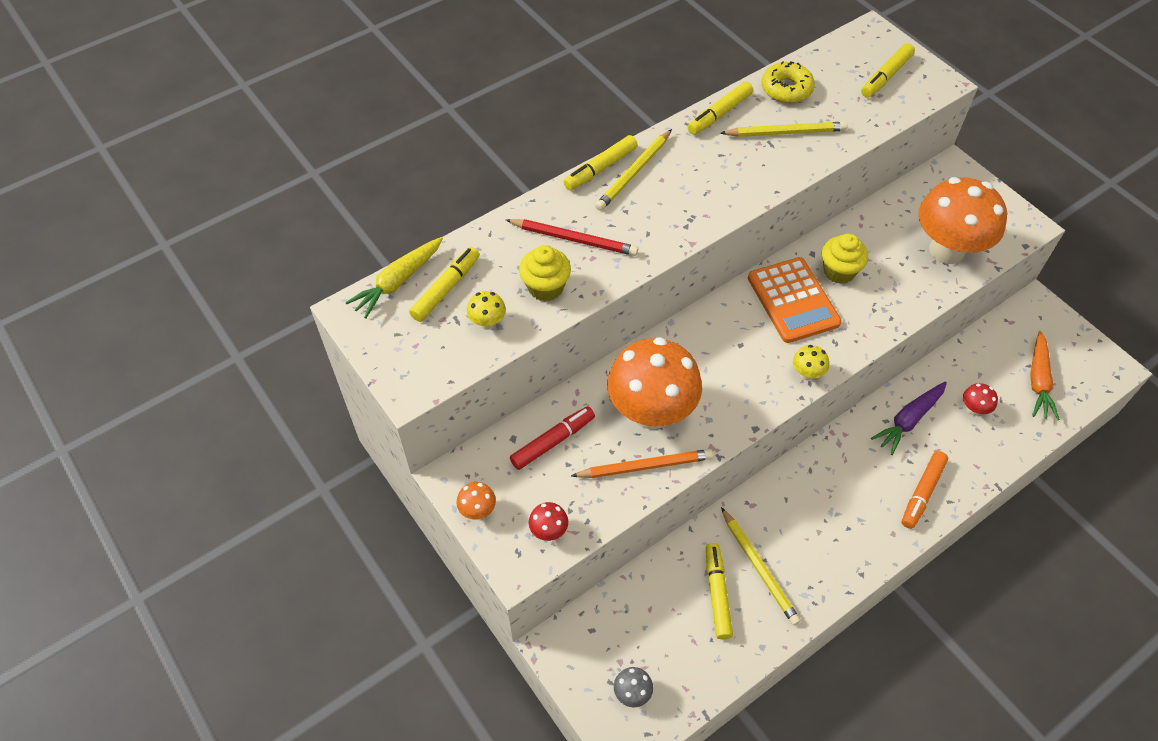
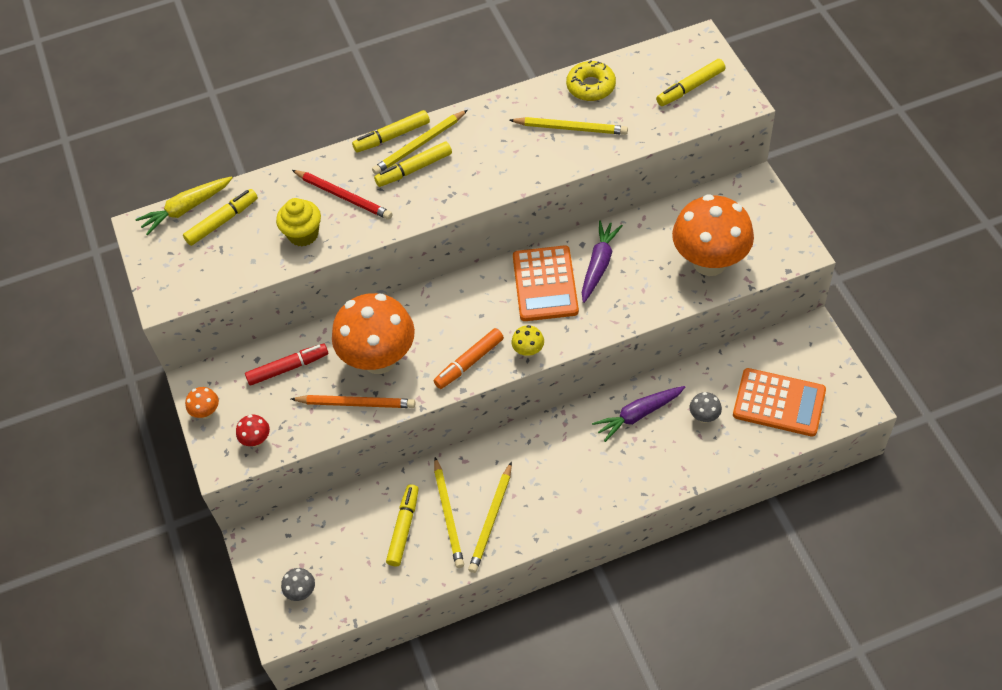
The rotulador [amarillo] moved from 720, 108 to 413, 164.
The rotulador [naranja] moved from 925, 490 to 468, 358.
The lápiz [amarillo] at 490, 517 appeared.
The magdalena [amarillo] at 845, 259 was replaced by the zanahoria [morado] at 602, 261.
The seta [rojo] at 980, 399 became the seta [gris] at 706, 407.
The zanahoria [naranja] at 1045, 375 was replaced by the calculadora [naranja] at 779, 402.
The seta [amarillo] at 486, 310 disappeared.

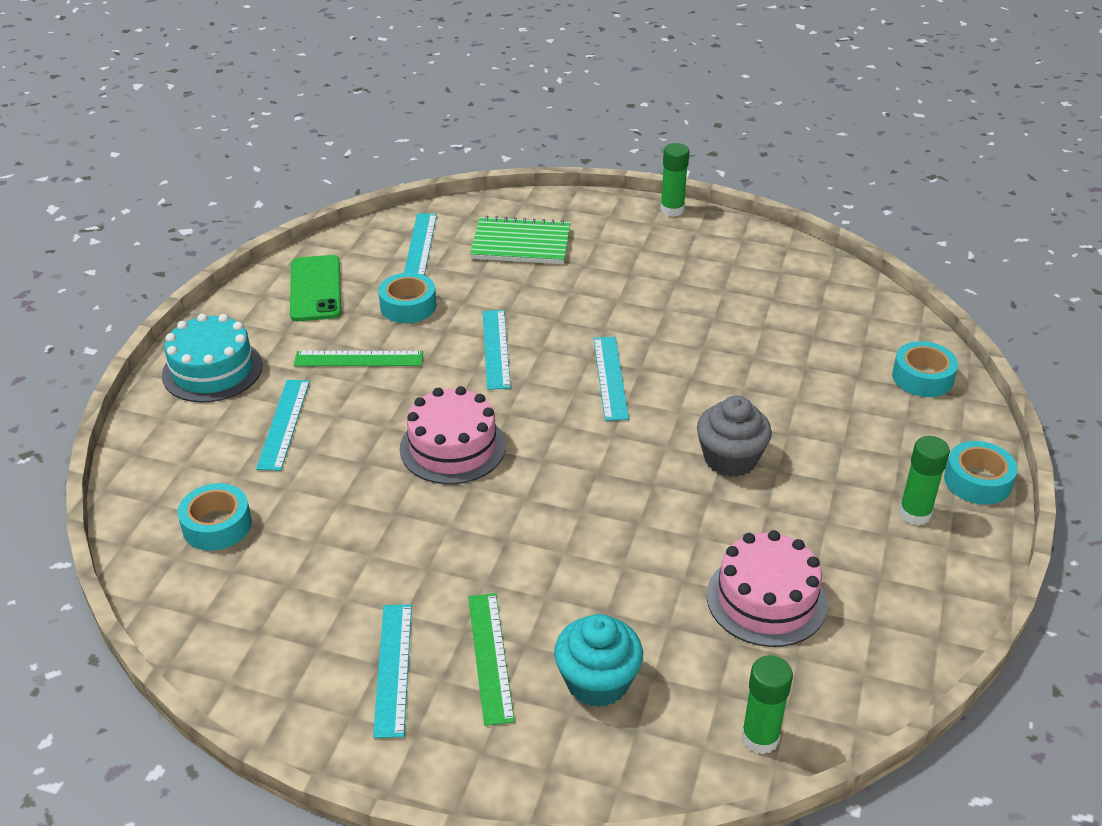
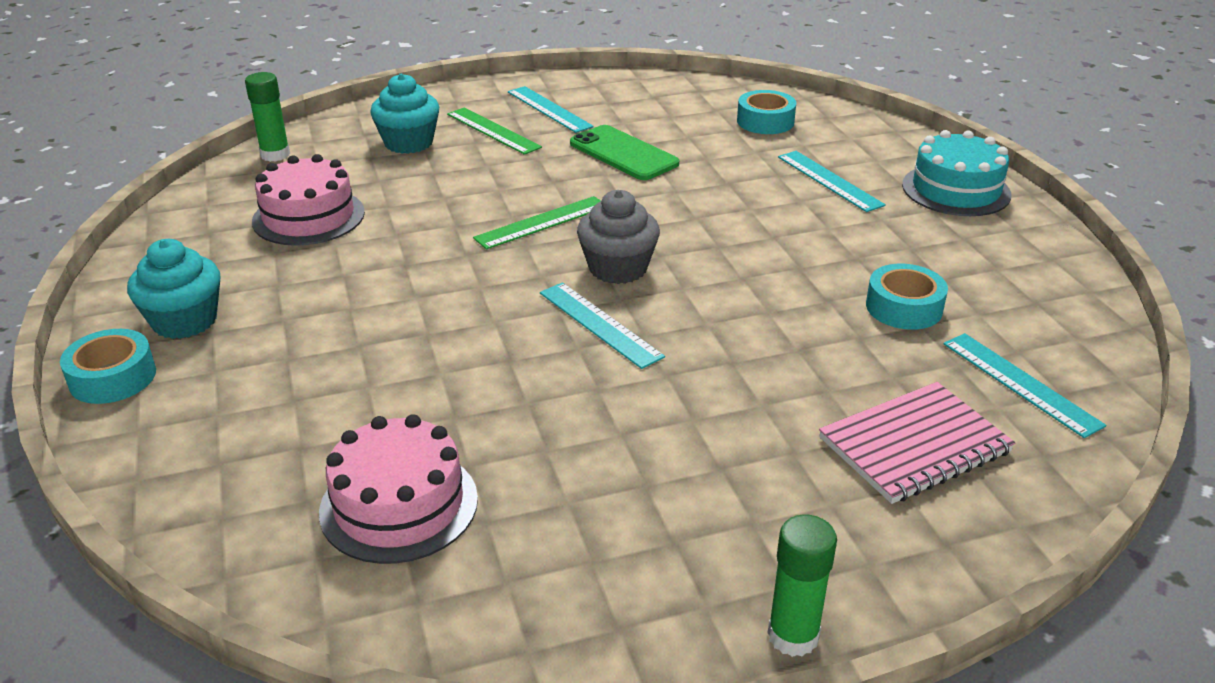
The barra de pegamento [verde] at 924, 481 was replaced by the magdalena [turquesa] at 174, 289.
The tarta [rosa] moved from 453, 435 to 398, 489.
The regla [verde] moved from 358, 358 to 537, 222.
The móvil [verde] moved from 315, 288 to 624, 152.
The magdalena [gris] moved from 734, 436 to 618, 237.
The cuaderno [verde] at 520, 240 became the cuaderno [rosa] at 917, 443.
The regla [turquesa] at 496, 350 disappeared.
The cinta adhesiva [turquesa] at 925, 369 disappeared.

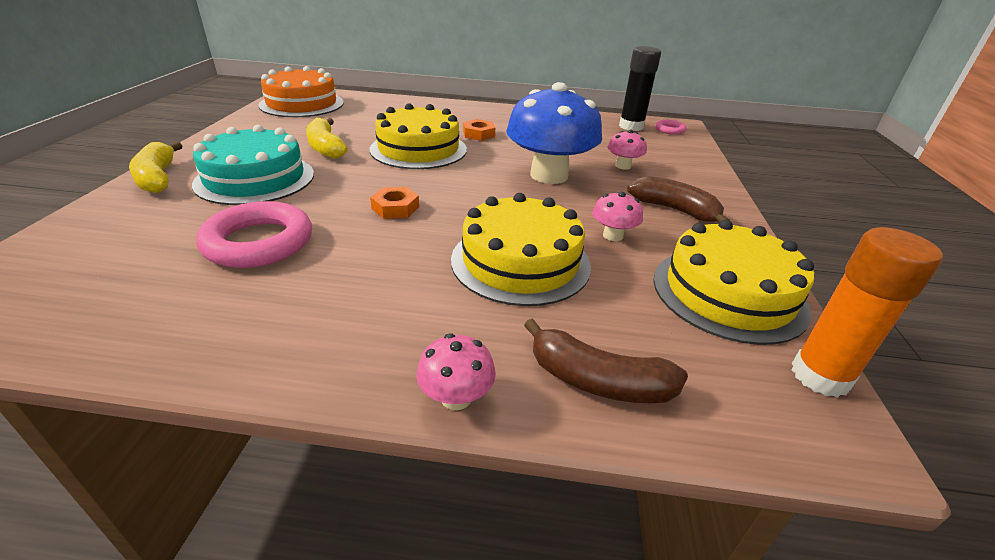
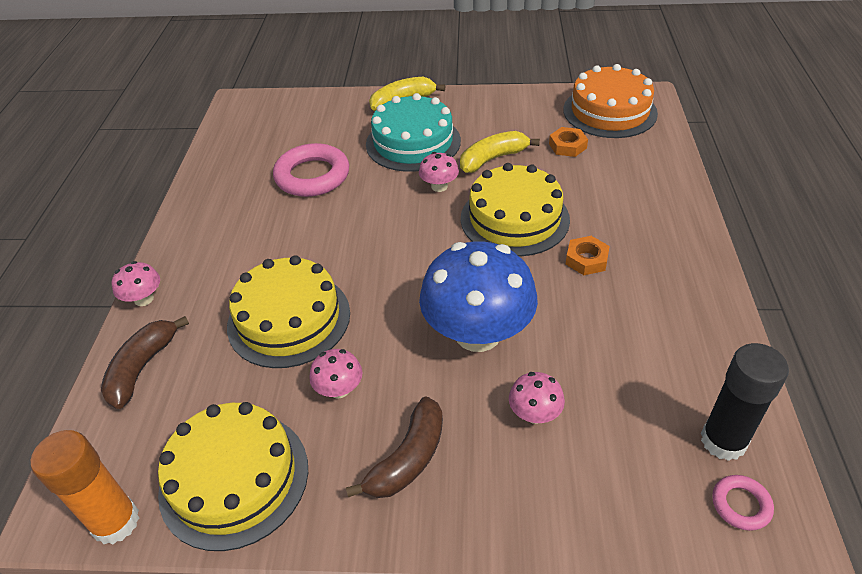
The seta [rosa] at 439, 172 appeared.
The tuerca [naranja] moved from 394, 203 to 568, 142.

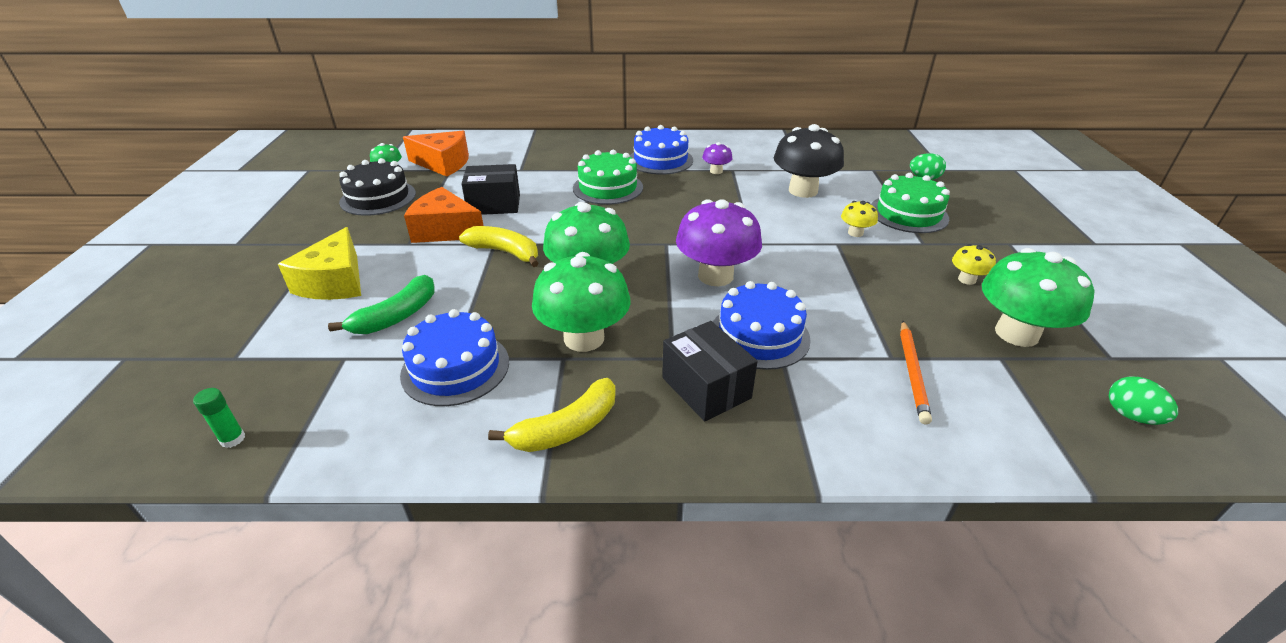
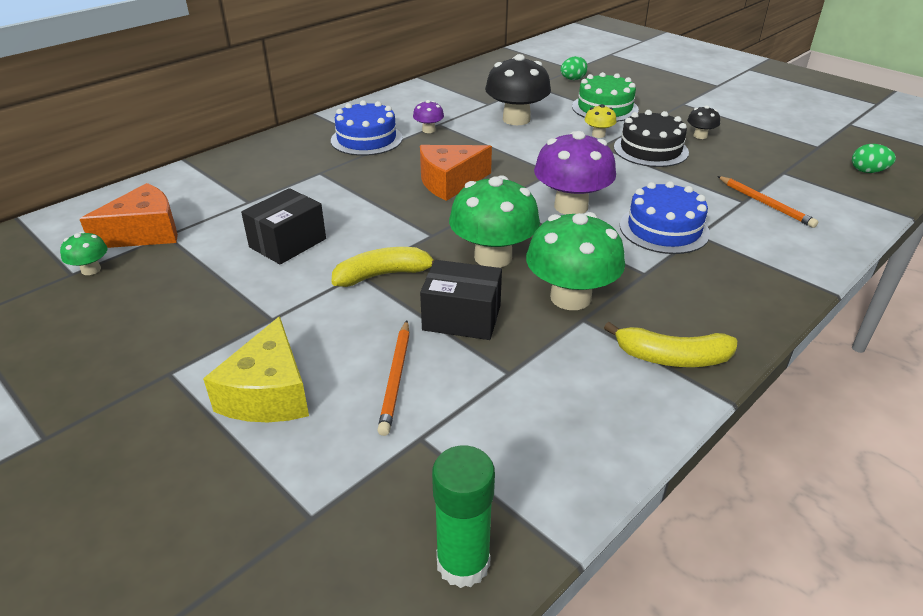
The queso [amarillo] at 319, 263 turned 45 degrees clockwise.
The plátano [verde] at 381, 304 was replaced by the lápiz [naranja] at 393, 378.
The queso [naranja] moved from 443, 215 to 456, 173.
The caja [negro] moved from 710, 371 to 461, 300.
The barra de pegamento [verde] at 219, 418 changed to 1.94 times the size.
The plátano [amarillo] at 552, 415 turned 90 degrees clockwise.
The tarta [negro] moved from 377, 187 to 651, 138.
The seta [amarillo] at 974, 264 became the seta [negro] at 703, 122.
The tarta [azul] at 454, 357 disappeared.
The tarta [verde] at 608, 177 disappeared.
The seta [verde] at 1038, 297 disappeared.

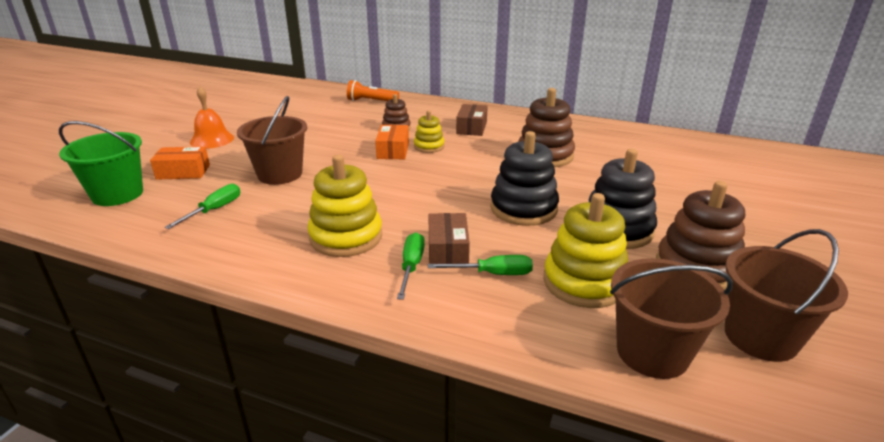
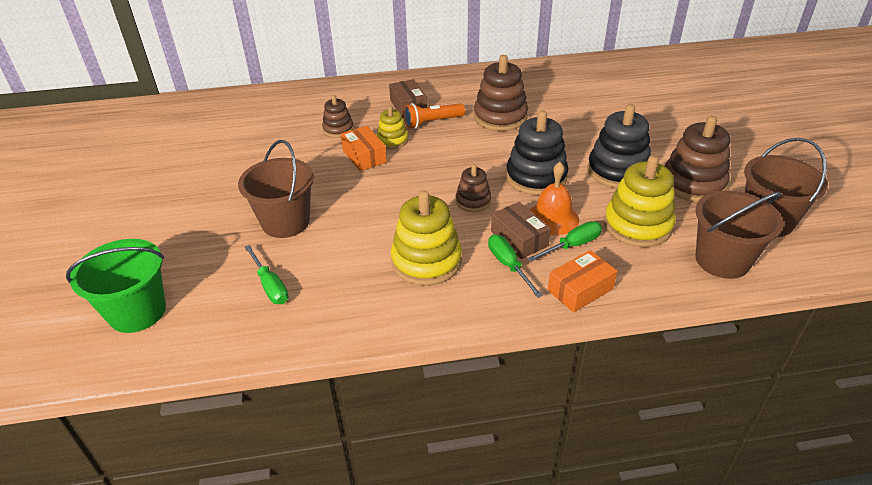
The destornillador [verde] at 202, 206 turned 150 degrees clockwise.
The lámpara de mano [naranja] moved from 373, 90 to 434, 116.
The juguete apilable [marrón] at 474, 188 appeared.
The campana [naranja] moved from 212, 118 to 554, 198.
The caja [naranja] moved from 180, 163 to 582, 281.

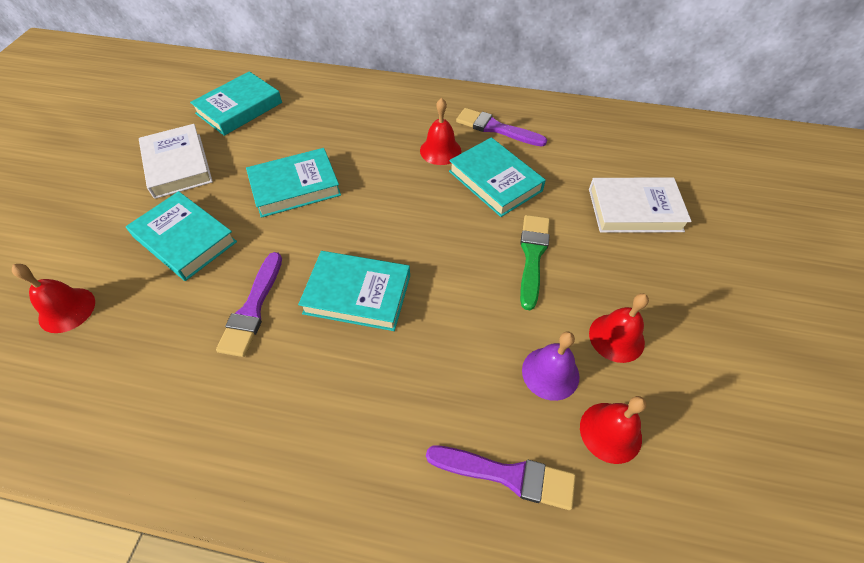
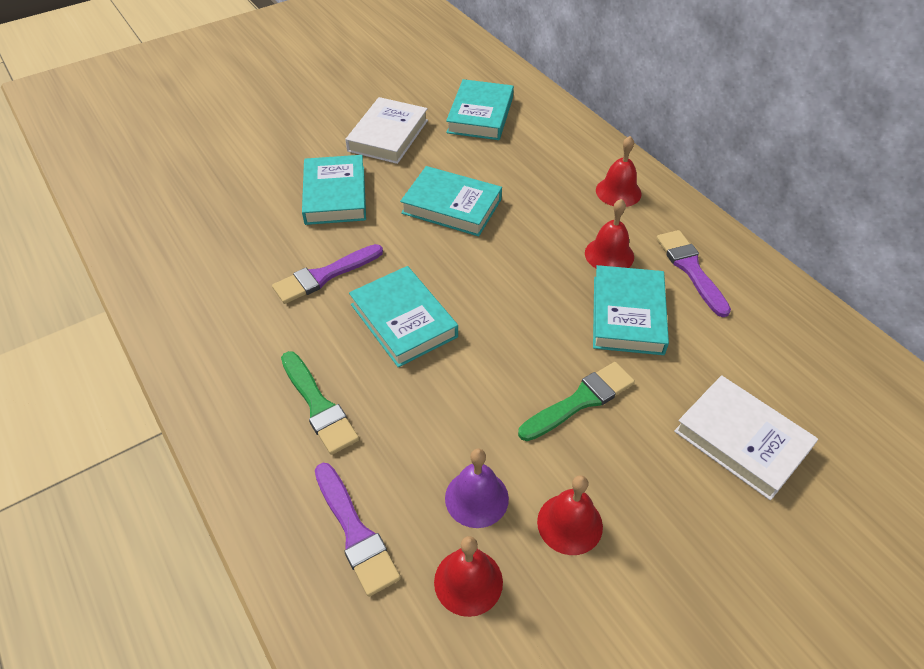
The pincel [verde] at 320, 403 appeared.
The libro [turquesa] at 236, 103 turned 75 degrees counterclockwise.
The campana [rojo] moved from 53, 298 to 619, 171.

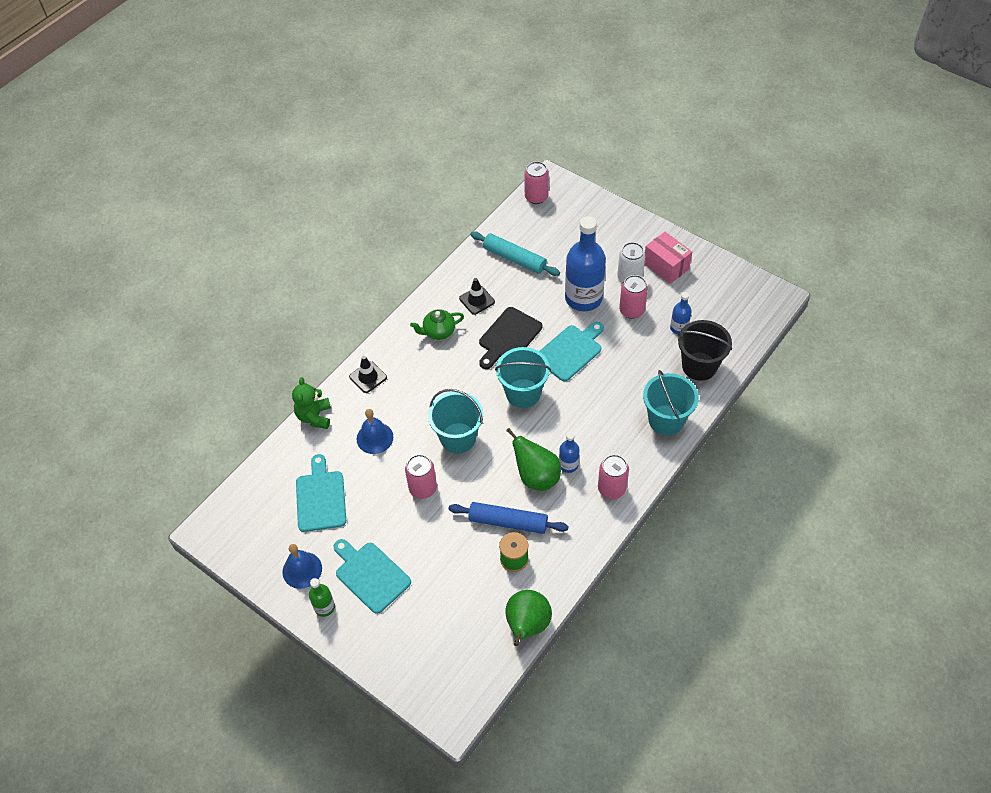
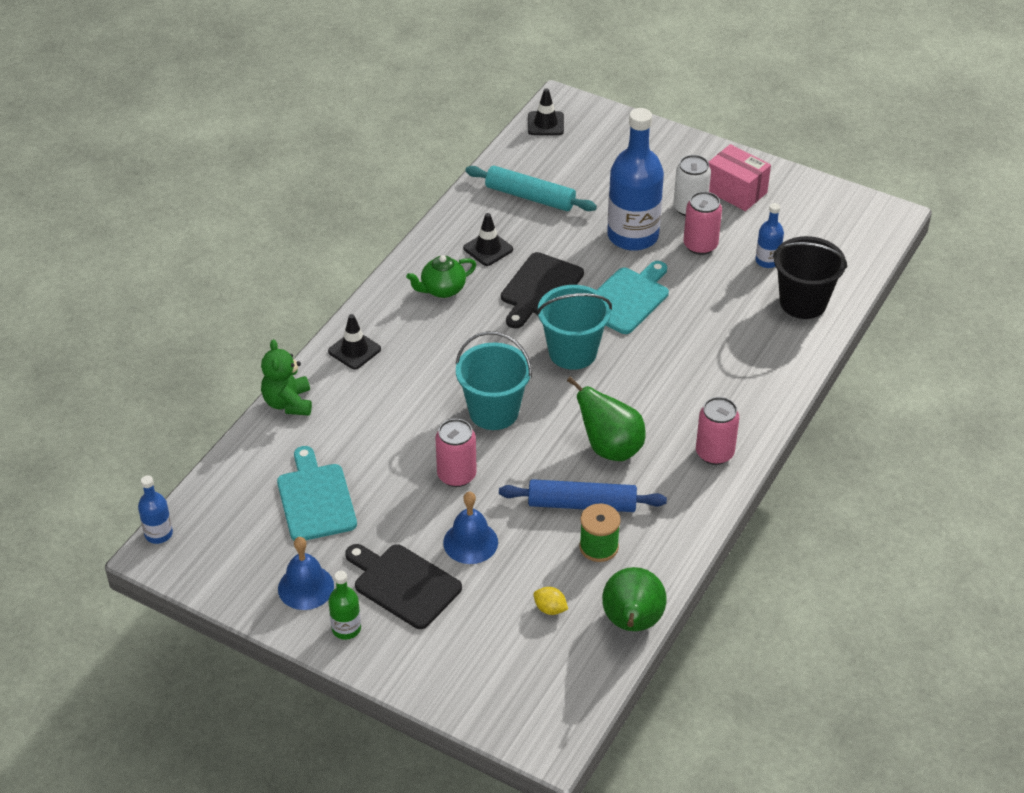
The botella [azul] moved from 569, 452 to 155, 509.
The tabla de cortar [turquesa] at 372, 576 became the tabla de cortar [negro] at 403, 586.
The campana [azul] moved from 375, 431 to 470, 528.
The lata [rosa] at 536, 182 was replaced by the cono de tráfico [negro] at 546, 111.
The limón [amarillo] at 550, 601 appeared.
The balde [turquesa] at 671, 402 disappeared.

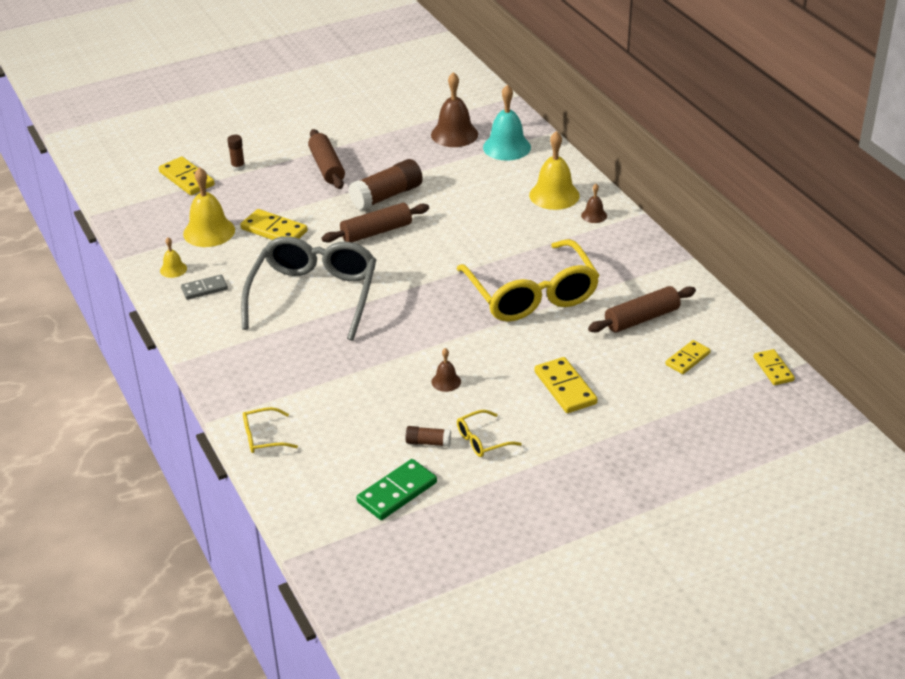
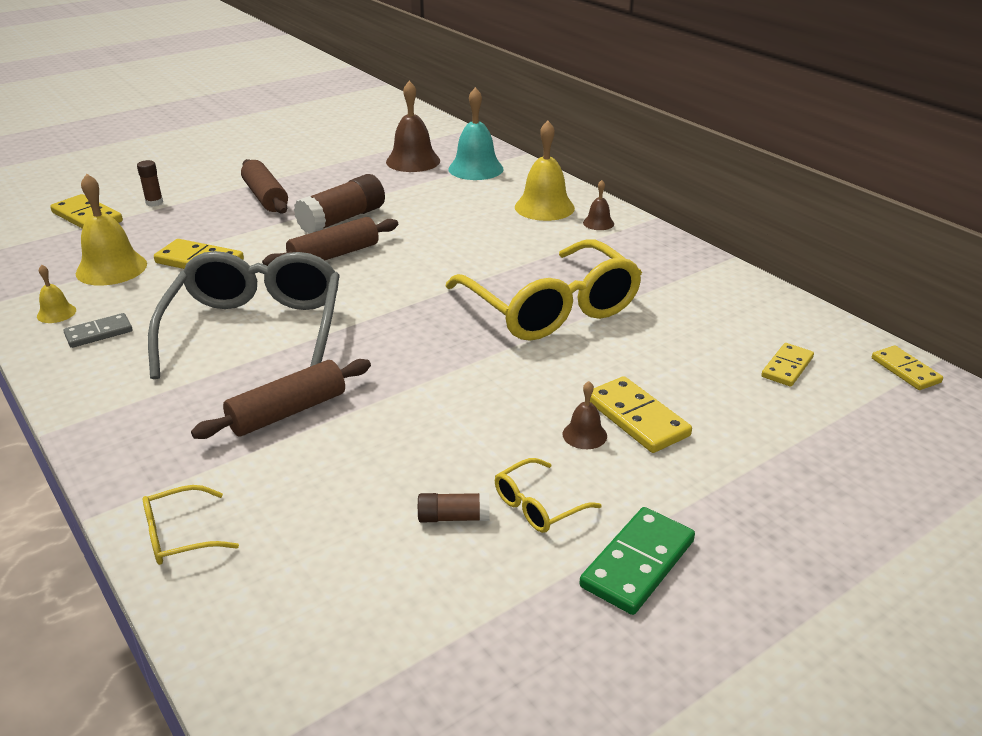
The rodillo [marrón] moved from 642, 309 to 281, 399.
The campana [marrón] moved from 446, 370 to 585, 415.
The ficha de dominó [verde] moved from 396, 489 to 637, 561.

